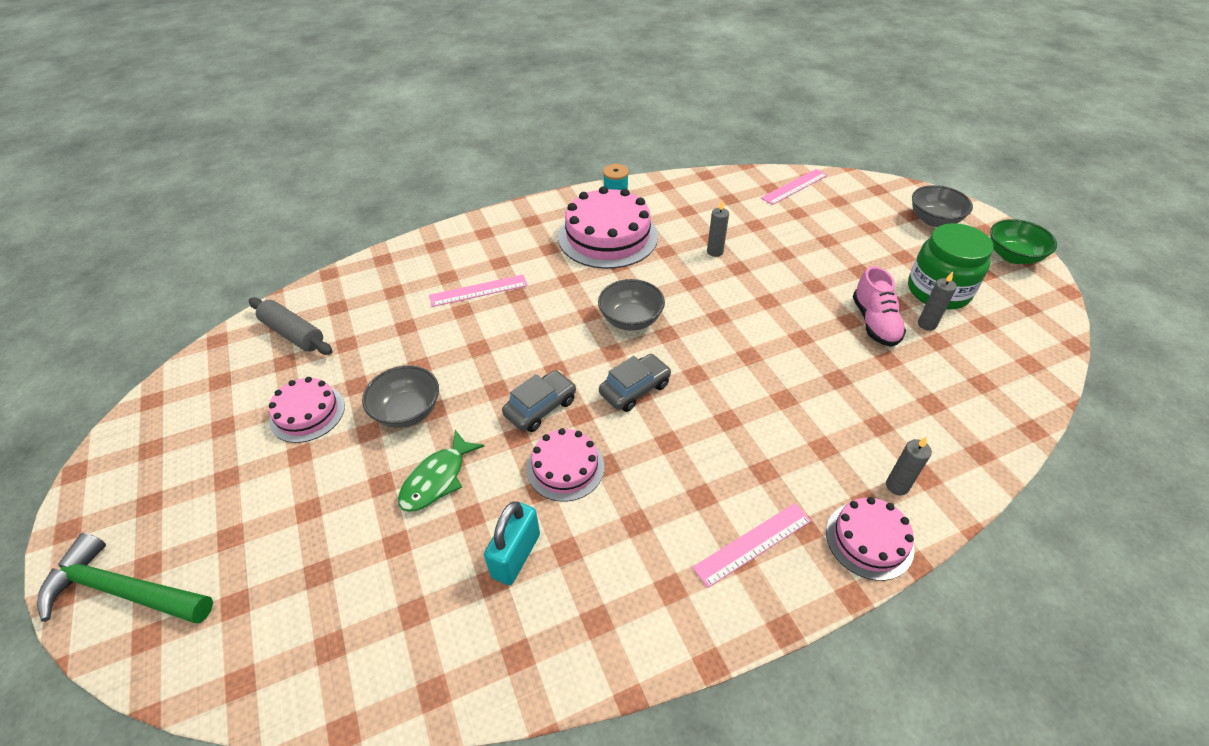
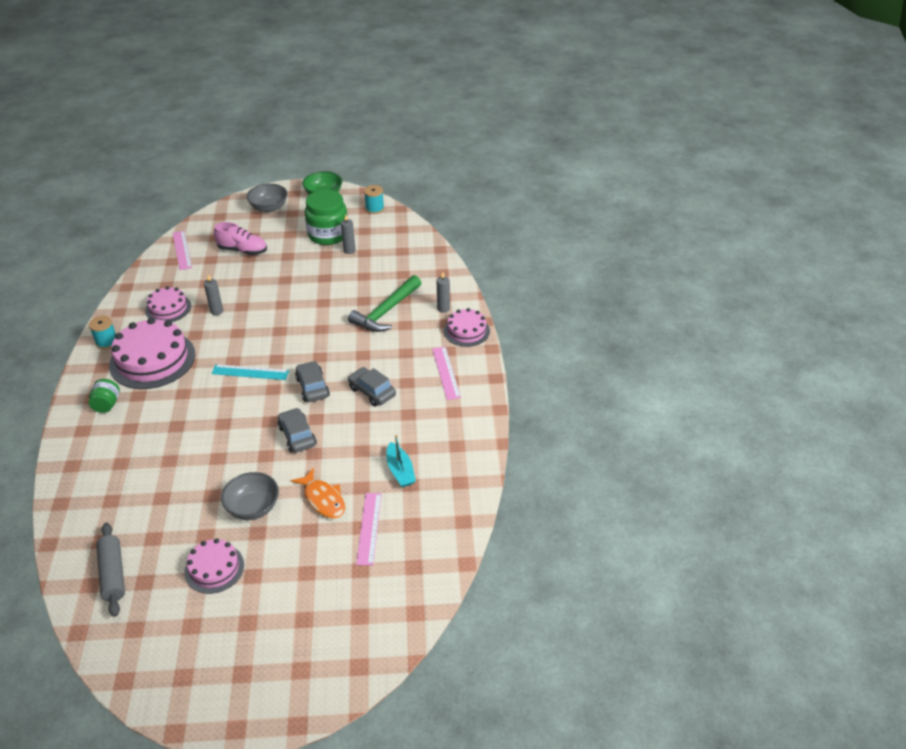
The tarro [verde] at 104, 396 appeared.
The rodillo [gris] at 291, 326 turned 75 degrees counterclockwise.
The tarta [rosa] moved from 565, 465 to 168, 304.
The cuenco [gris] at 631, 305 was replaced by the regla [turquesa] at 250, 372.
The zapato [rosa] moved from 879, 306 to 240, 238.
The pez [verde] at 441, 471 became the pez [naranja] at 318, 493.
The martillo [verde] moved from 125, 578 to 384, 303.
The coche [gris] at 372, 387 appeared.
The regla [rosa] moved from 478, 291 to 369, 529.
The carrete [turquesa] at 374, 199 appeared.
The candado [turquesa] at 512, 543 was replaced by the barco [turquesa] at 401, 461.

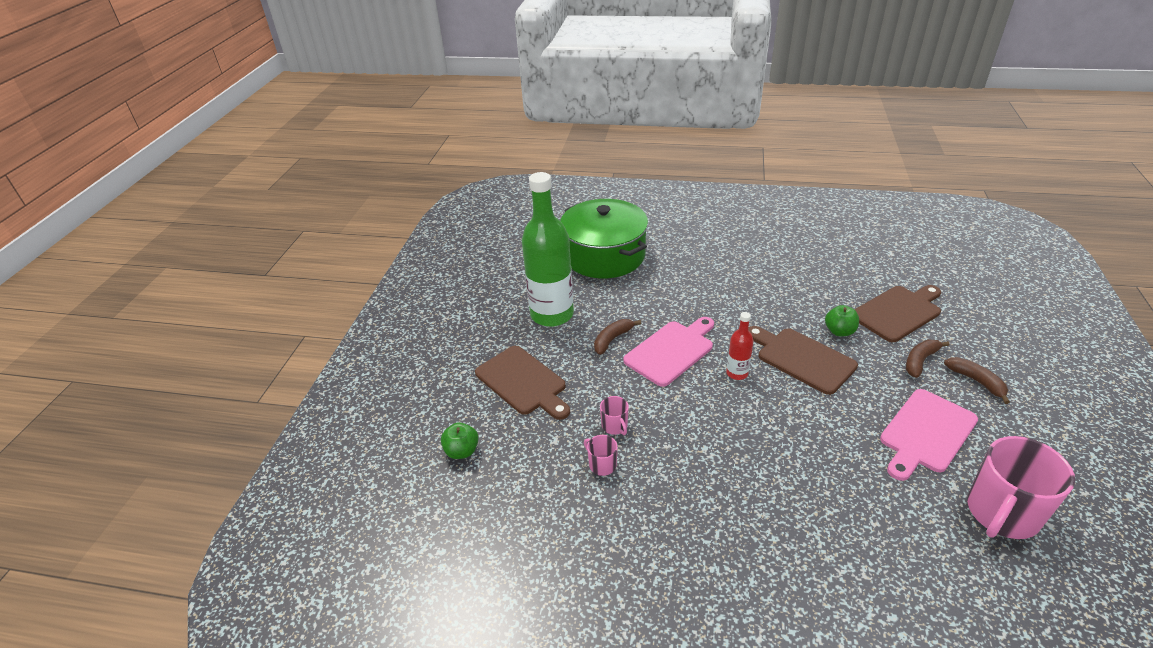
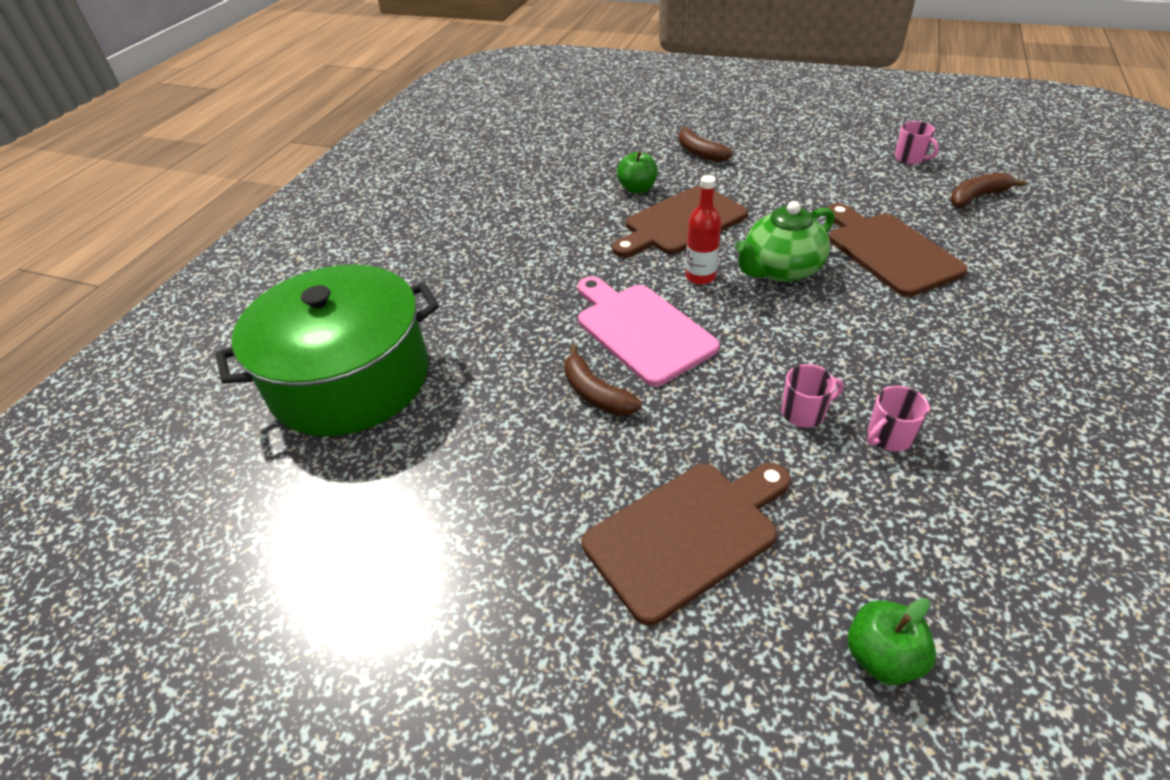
The tetera [verde] at 784, 241 appeared.
The tabla de cortar [marrón] moved from 897, 313 to 897, 250.
The taza [rosa] at 1021, 487 changed to 0.45 times the size.
The plátano [marrón] moved from 977, 380 to 988, 189.
The botella [verde] at 548, 249 disappeared.
The tabla de cortar [rosa] at 929, 435 disappeared.

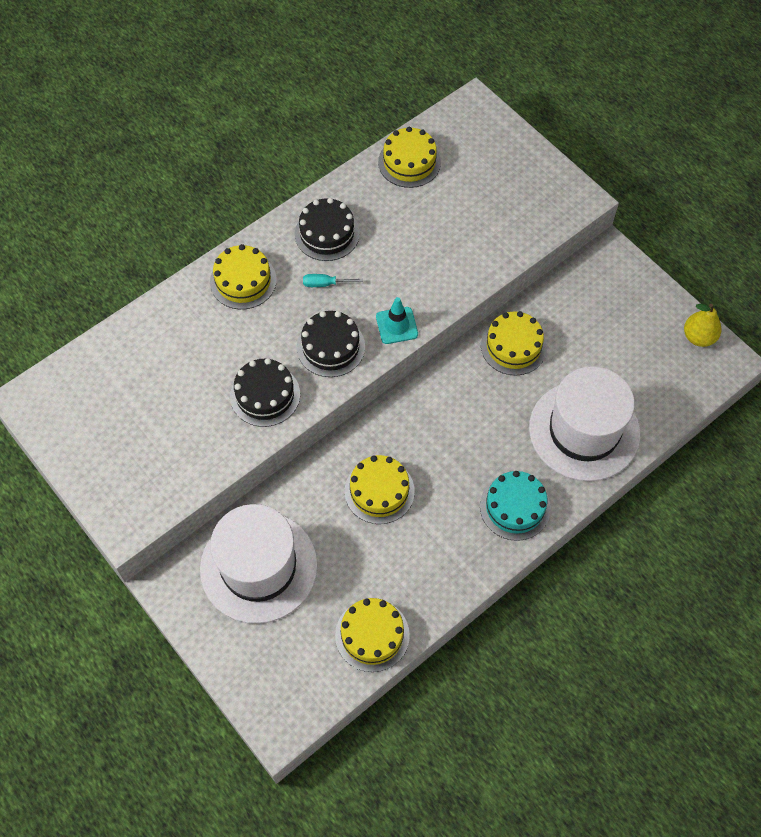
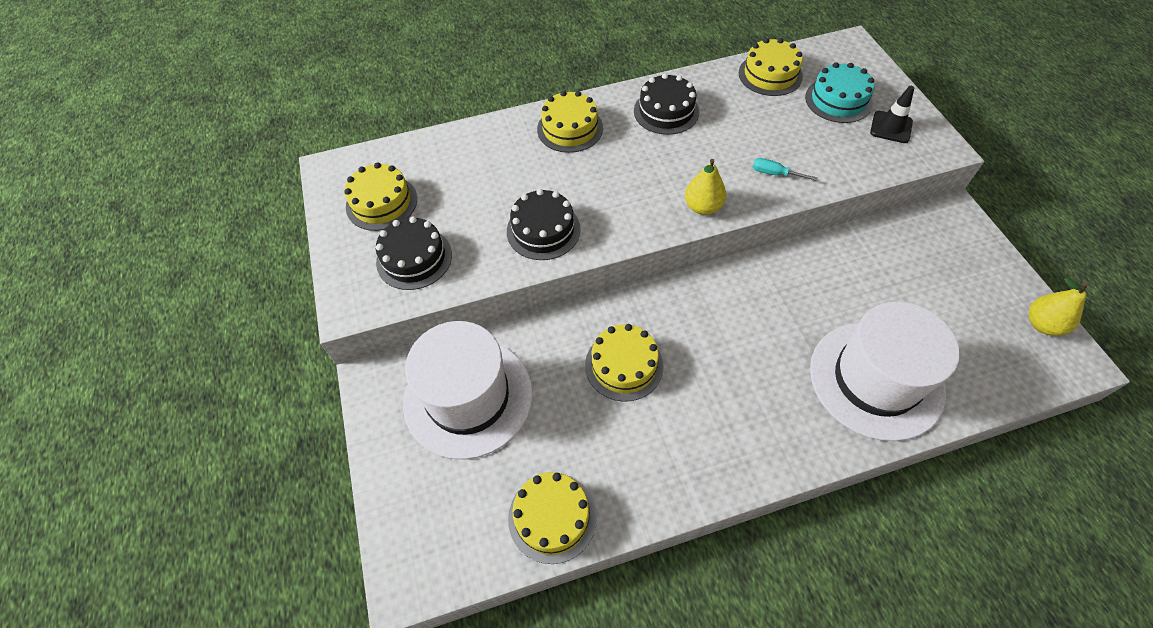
The tarta [amarillo] moved from 514, 343 to 380, 196.
The tarta [negro] moved from 331, 344 to 414, 253.
The cono de tráfico [turquesa] at 397, 320 was replaced by the pera [amarillo] at 705, 187.
The destornillador [turquesa] moved from 333, 280 to 785, 169.
The tarta [turquesa] moved from 515, 506 to 840, 92.
The cono de tráfico [negro] at 892, 114 appeared.

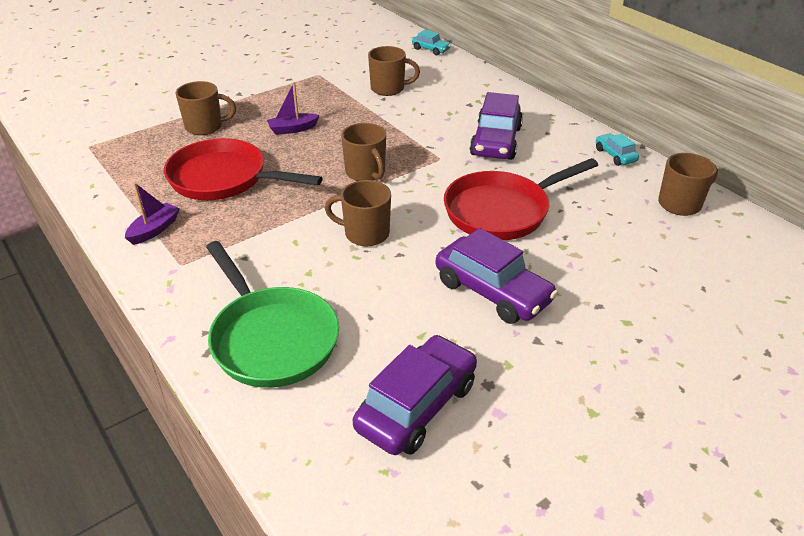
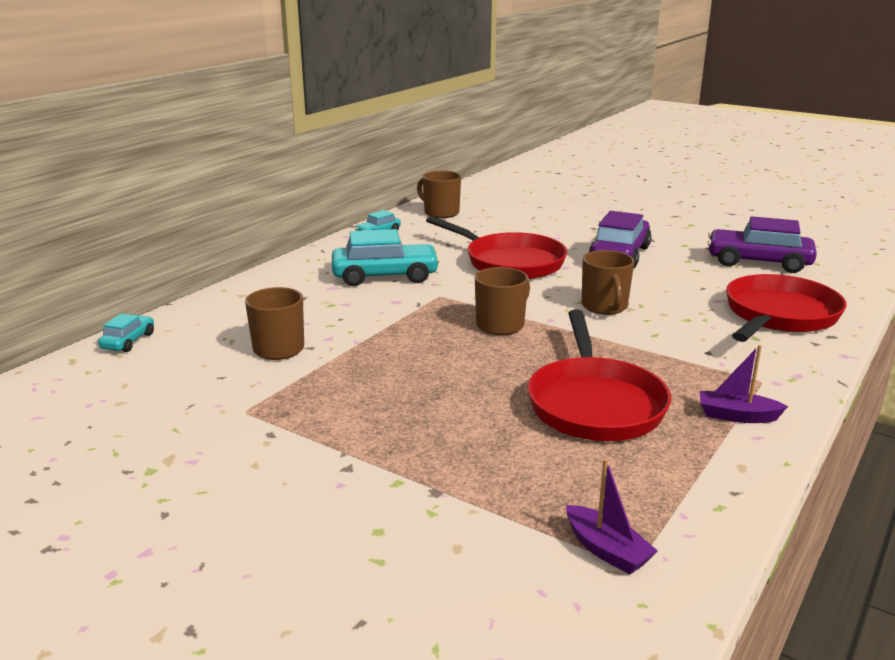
The coche [morado] at 496, 126 became the coche [turquesa] at 386, 257.
The barco [morado] moved from 293, 108 to 612, 517.
The sartén [verde] at 272, 314 became the sartén [rojo] at 786, 308.
The taza [marrón] at 206, 108 disappeared.

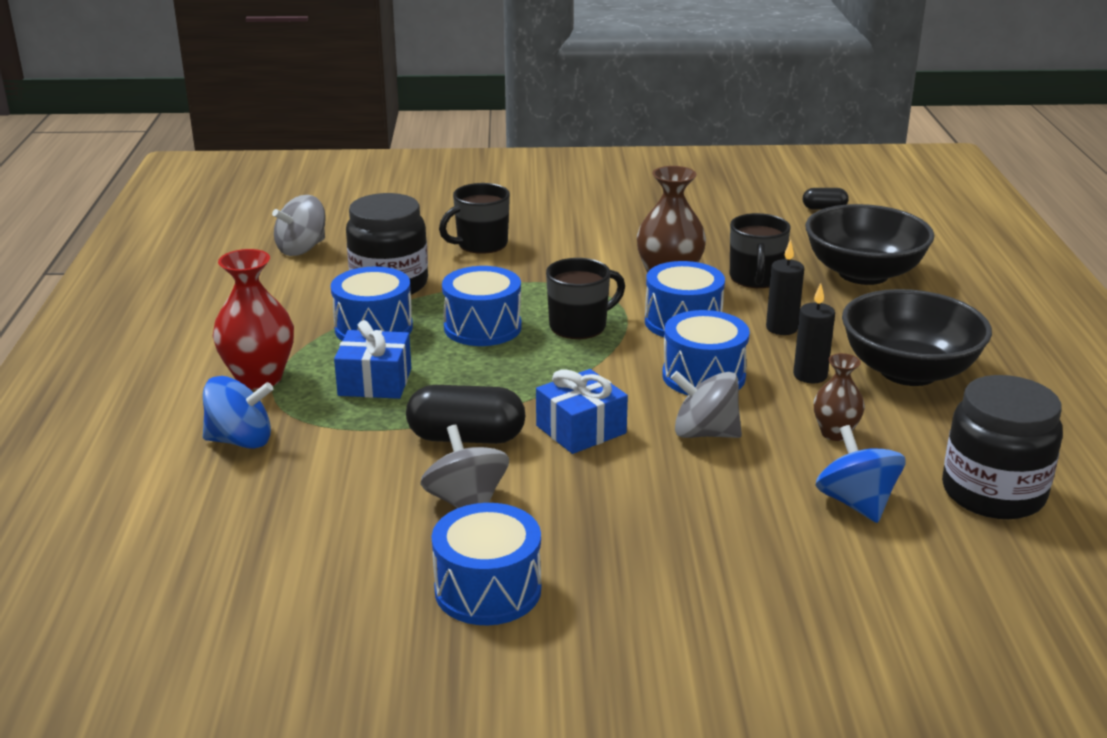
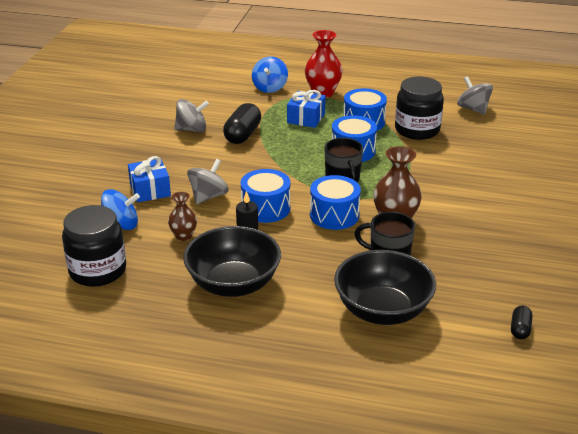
The regalo [azul] moved from 582, 411 to 149, 179.
The tambor [azul] at 486, 564 disappeared.
The taza [negro] at 474, 218 disappeared.
The vela [negro] at 785, 287 disappeared.

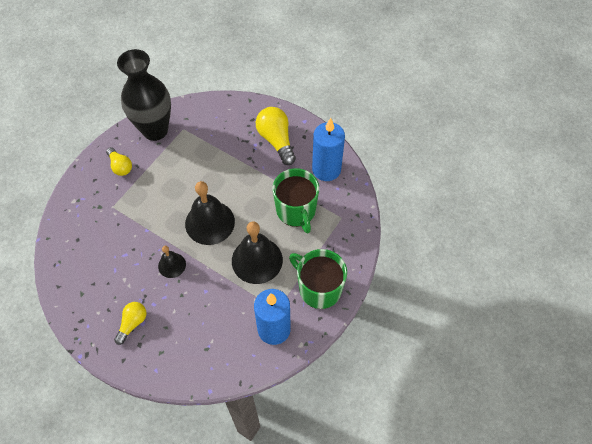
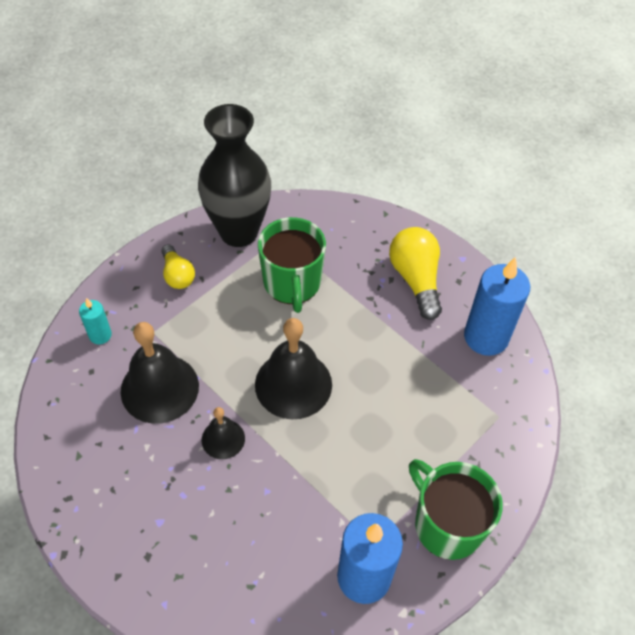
The vela [turquesa] at 95, 321 appeared.
The campana [negro] moved from 257, 252 to 160, 373.
The taza [verde] moved from 296, 201 to 292, 265.
The bombilla [amarillo] at 130, 323 disappeared.

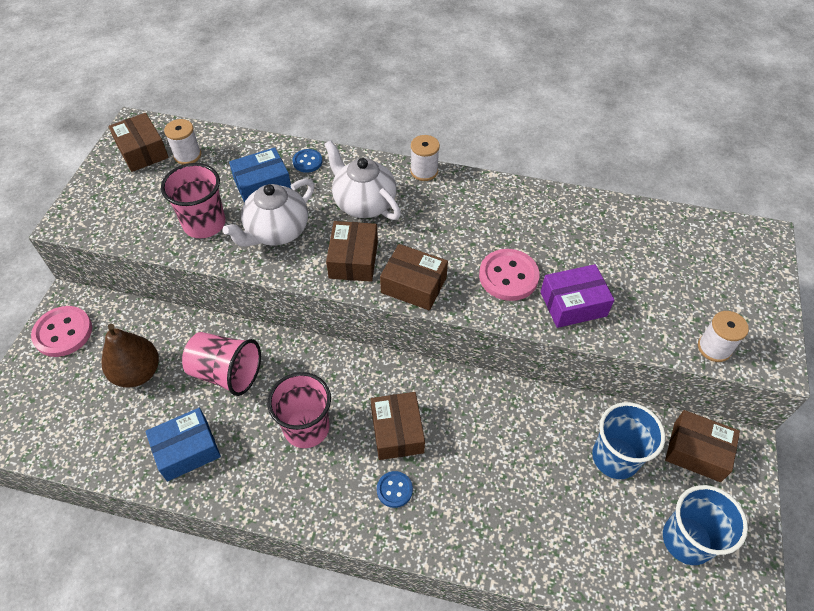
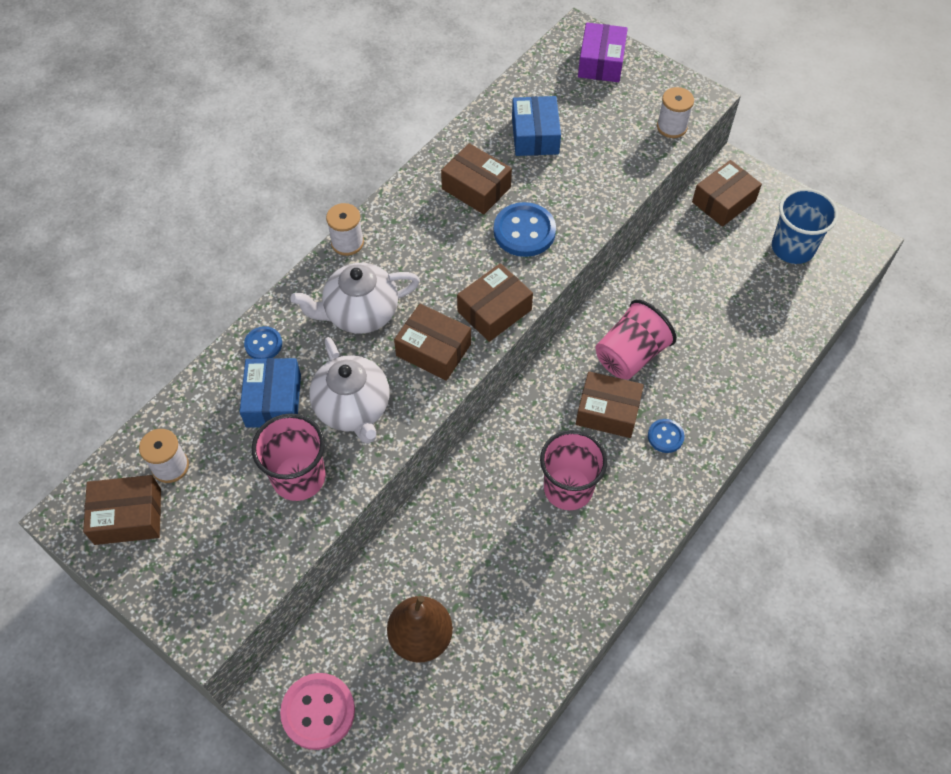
The caja [marrón] at 476, 178 appeared.
The botón [rosa] at 509, 275 became the botón [azul] at 525, 229.
The caja [azul] moved from 183, 445 to 536, 126.
The caja [morado] moved from 577, 296 to 603, 52.
The vaso [rosa] moved from 221, 364 to 636, 339.
The vaso [azul] at 628, 440 disappeared.

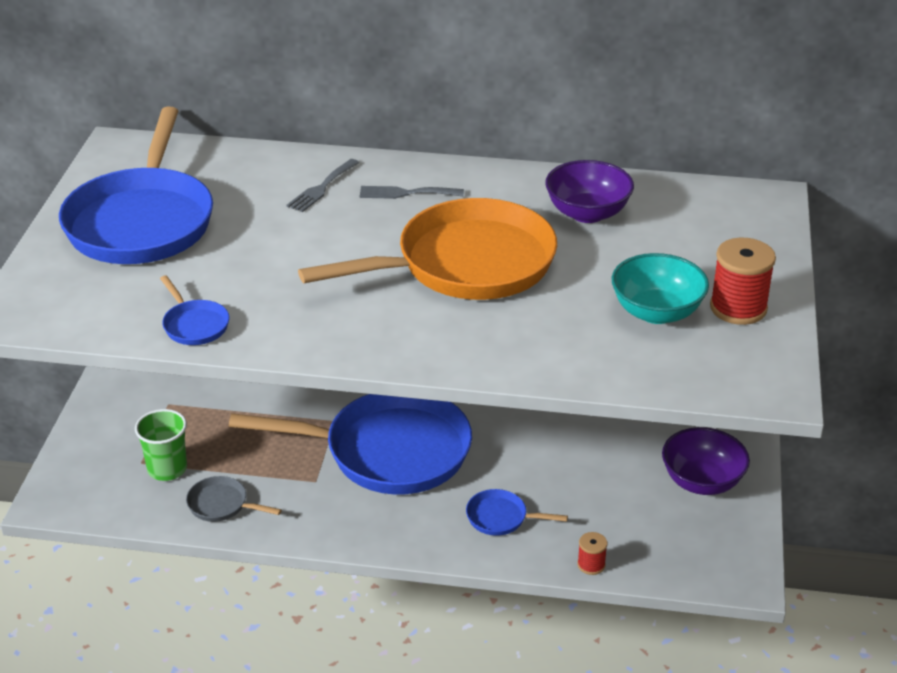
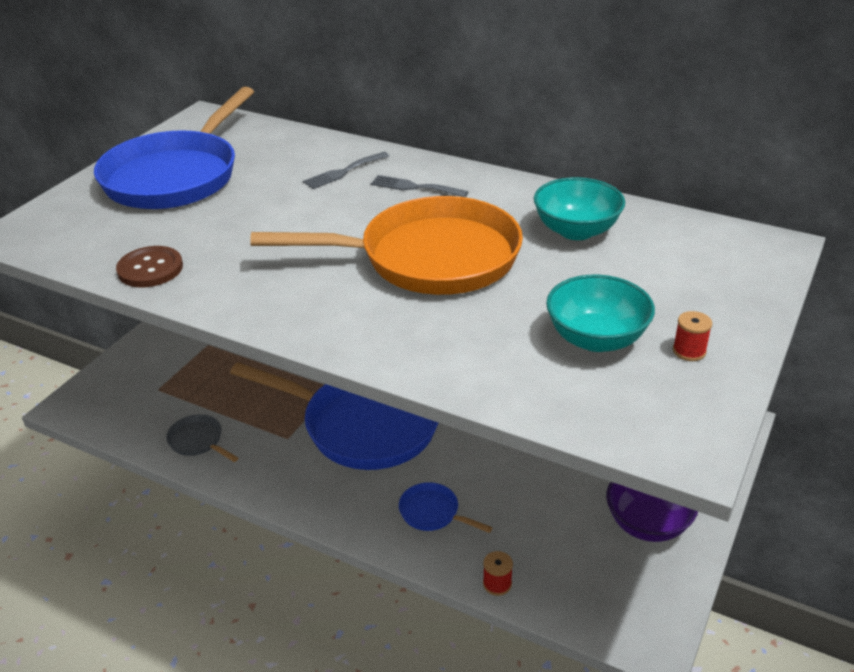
The sartén [azul] at 194, 310 was replaced by the botón [marrón] at 149, 266.
The cuenco [morado] at 589, 191 became the cuenco [turquesa] at 579, 208.
The carrete [rojo] at 743, 281 changed to 0.51 times the size.
The vaso [verde] at 161, 445 disappeared.

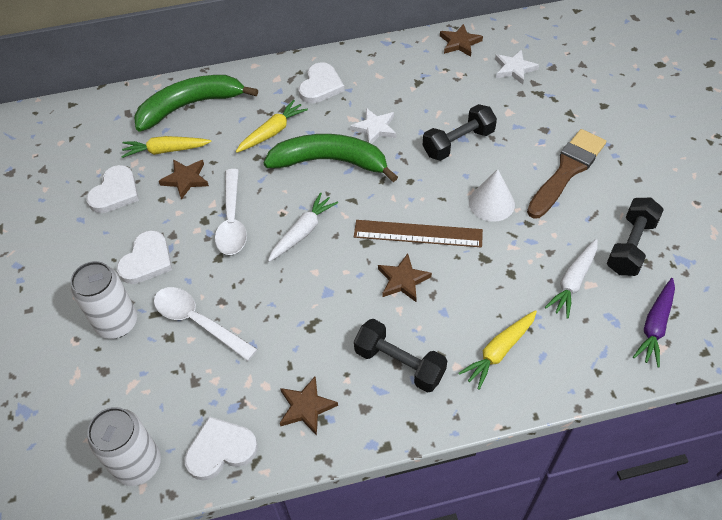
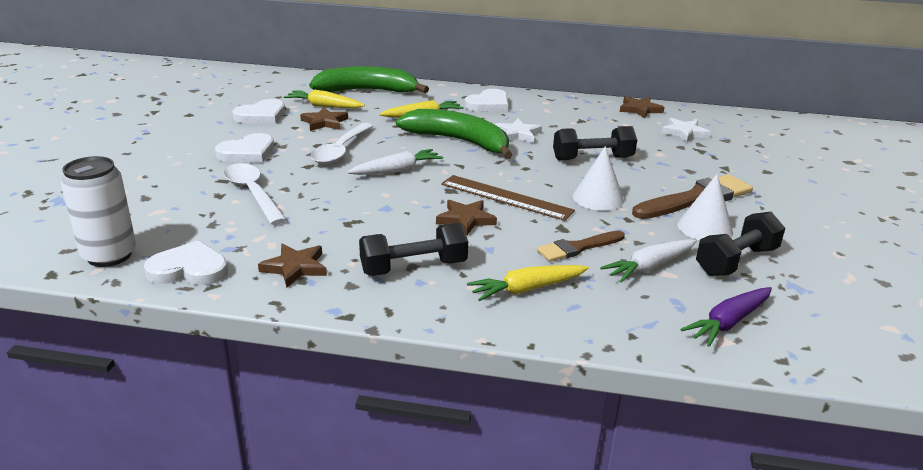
The mancuerna [negro] at 400, 356 turned 75 degrees counterclockwise.
The pincel [marrón] at 581, 246 appeared.
The cono [blanco] at 705, 207 appeared.
The lata [blanco] at 104, 300 disappeared.

